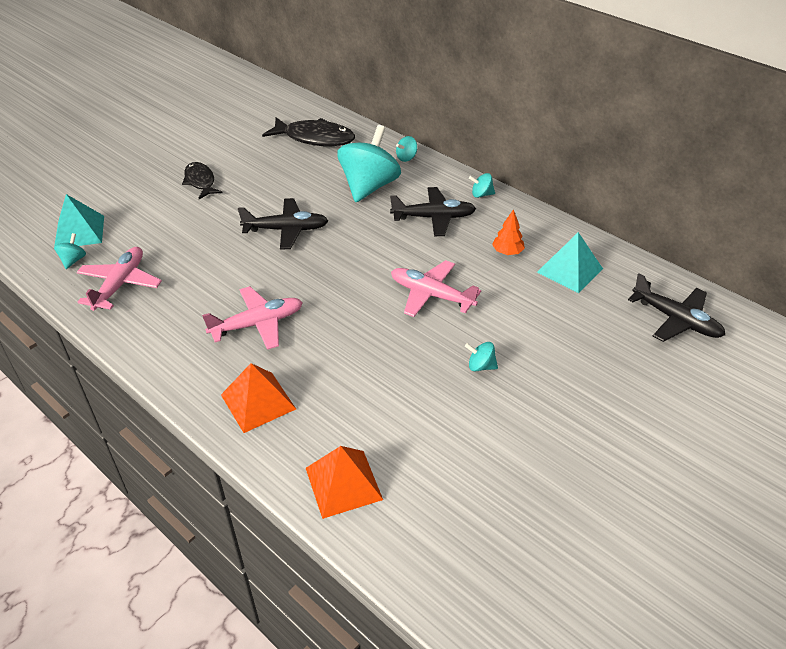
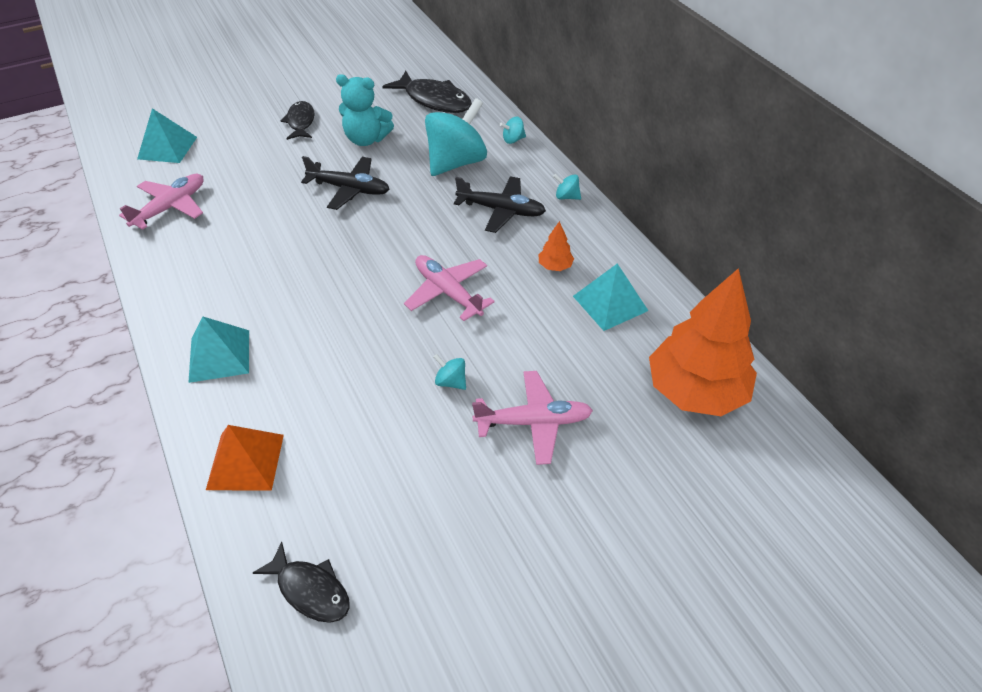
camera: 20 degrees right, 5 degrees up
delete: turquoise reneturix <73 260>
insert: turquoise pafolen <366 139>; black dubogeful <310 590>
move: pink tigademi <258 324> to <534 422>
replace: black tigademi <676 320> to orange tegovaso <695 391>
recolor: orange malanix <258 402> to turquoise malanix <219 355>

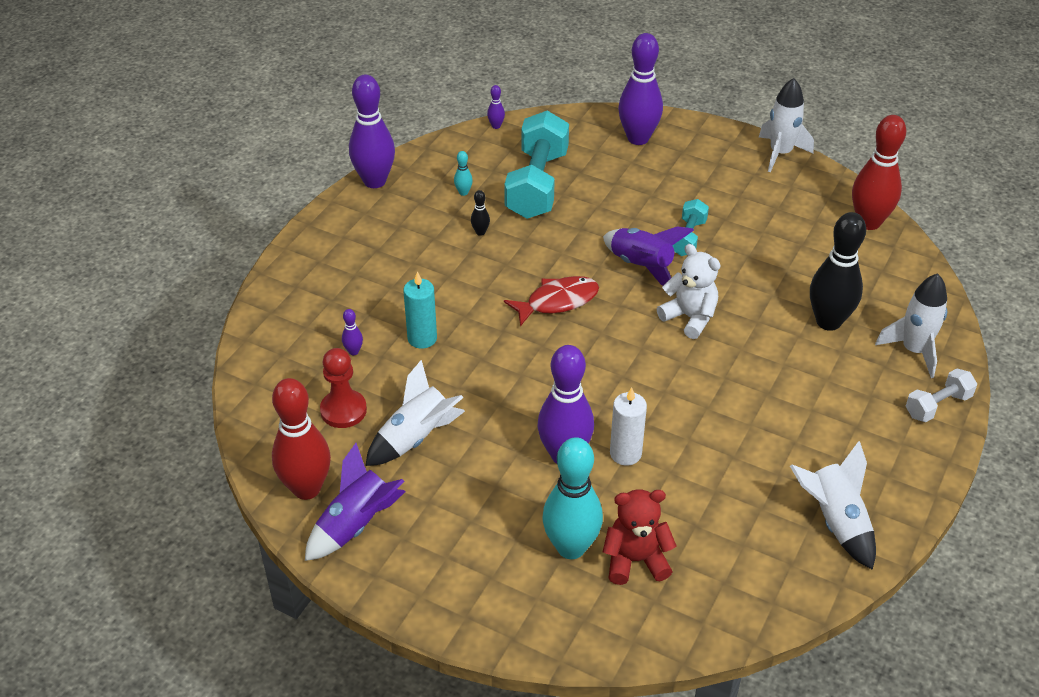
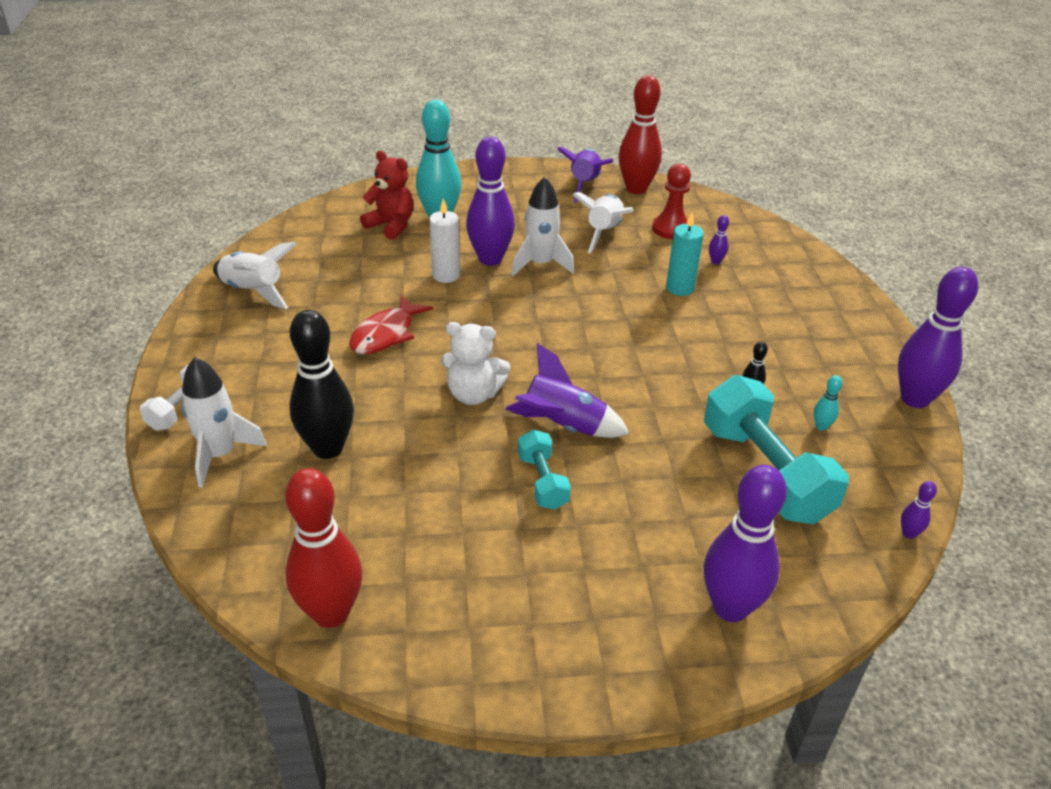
camera: 145 degrees right, 5 degrees down
move: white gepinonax <780 153> to <540 264>; red dubogeful <557 301> to <386 334>
rotate: red pafolen <635 560> = <391 226> 105 degrees counterclockwise

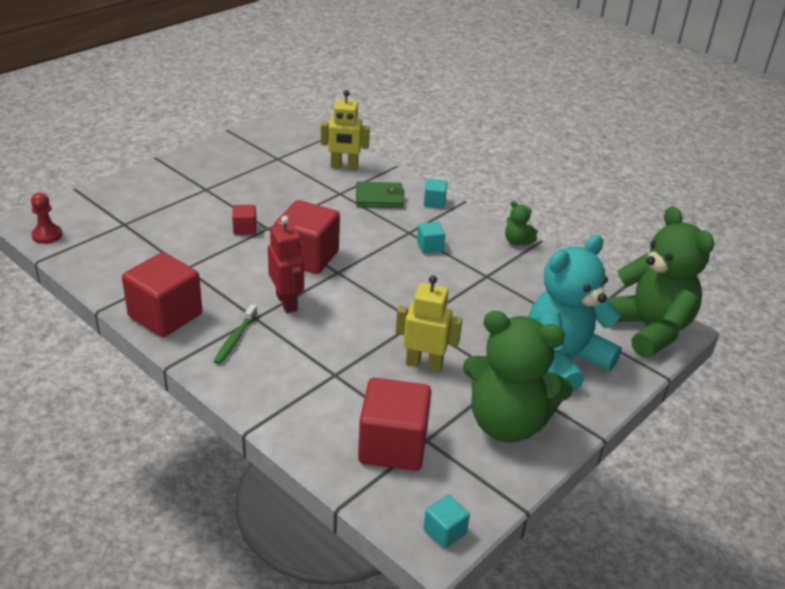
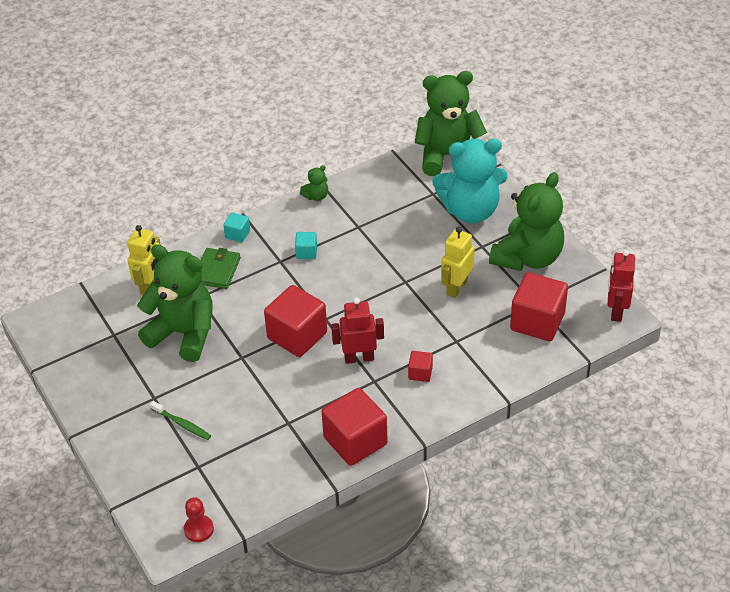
camera: 70 degrees left, 10 degrees up
insert: green pafolen <183 333>
move: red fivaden <245 229> to <420 373>; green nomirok <235 339> to <182 424>
replace: turquoise fivaden <444 531> to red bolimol <616 311>
rotate: turquoise pafolen <564 360> = <470 210> 75 degrees counterclockwise

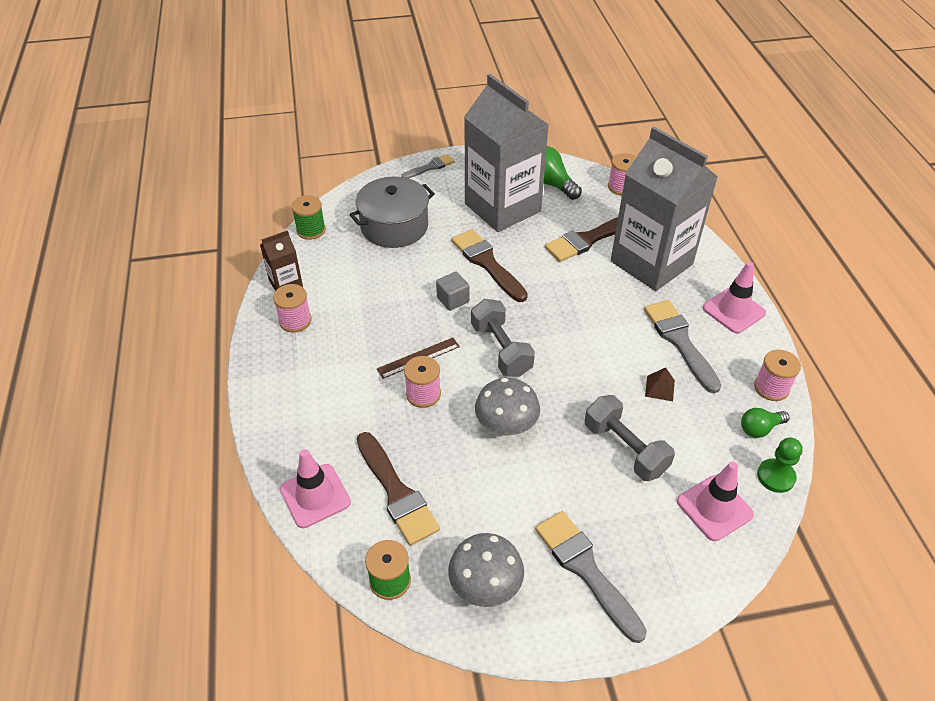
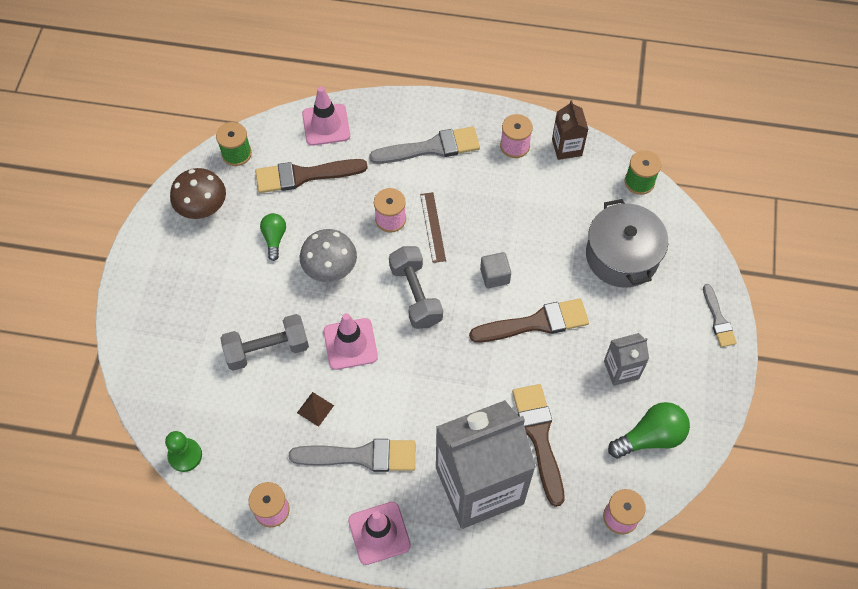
camera: 110 degrees right, 15 degrees up
move: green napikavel <759 428> to <274 238>; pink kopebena <714 508> to <350 344>; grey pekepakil <586 570> to <431 148>
recolor: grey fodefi <485 586> to brown fodefi <203 208>
rotate: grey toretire <501 349> = <415 295> 75 degrees clockwise
resize: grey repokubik <502 207> = <621 369> x0.43

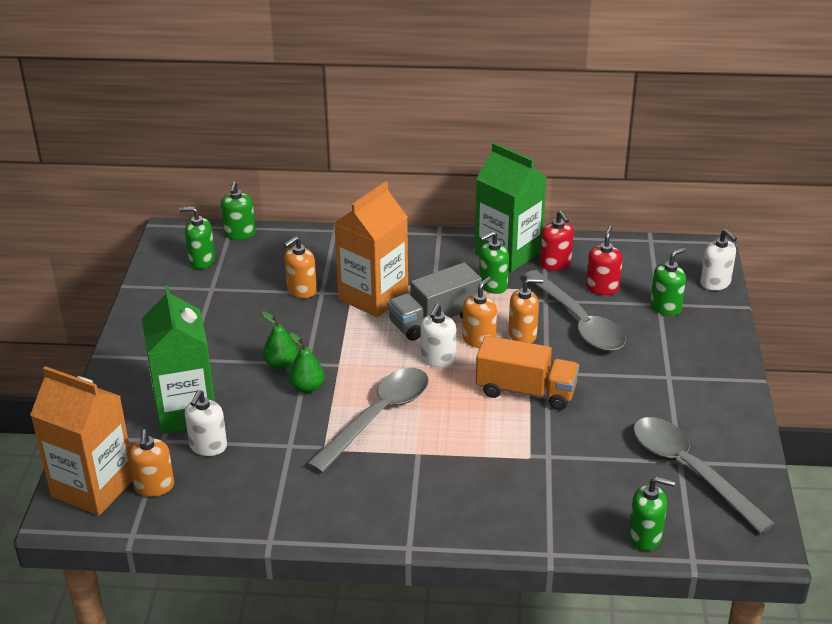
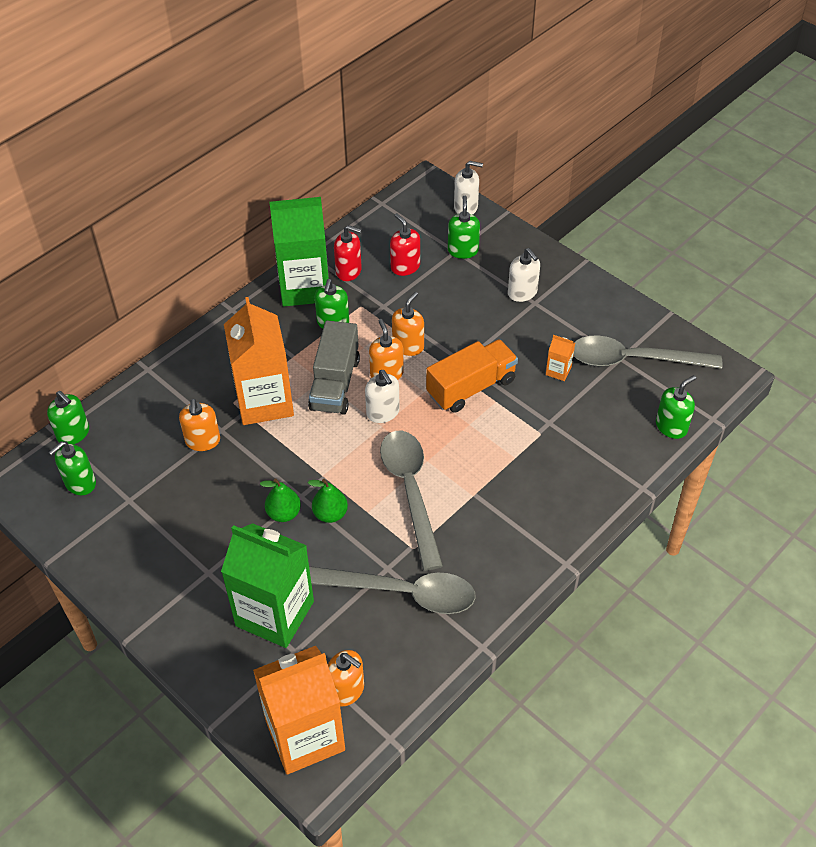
camera: 50 degrees left, 15 degrees up
insert: orange repokubik <558 371>
move: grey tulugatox <578 322> to <402 592>; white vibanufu <208 446> to <522 292>

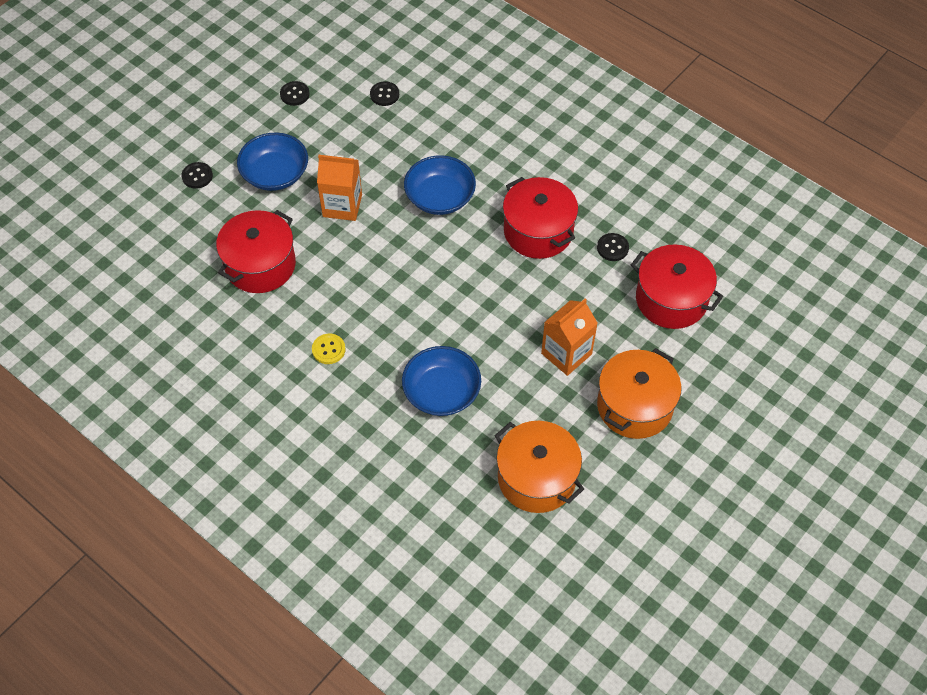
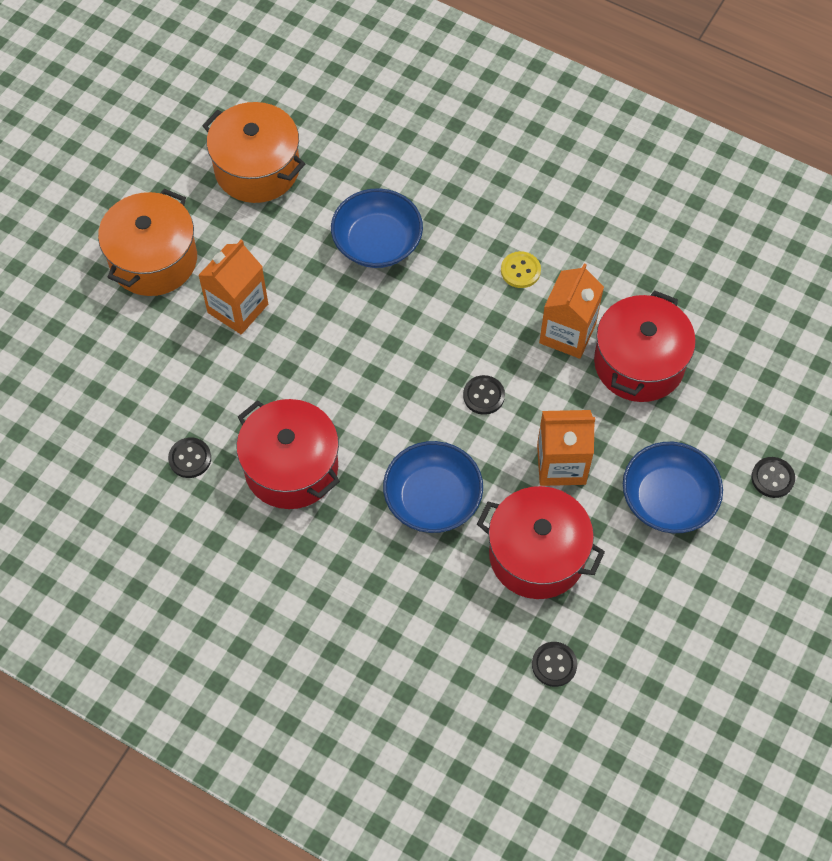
camera: 170 degrees right, 5 degrees up
insert: orange repokubik <567 333>
move: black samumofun <294 94> to <483 396>; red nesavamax <671 299> to <537 555>

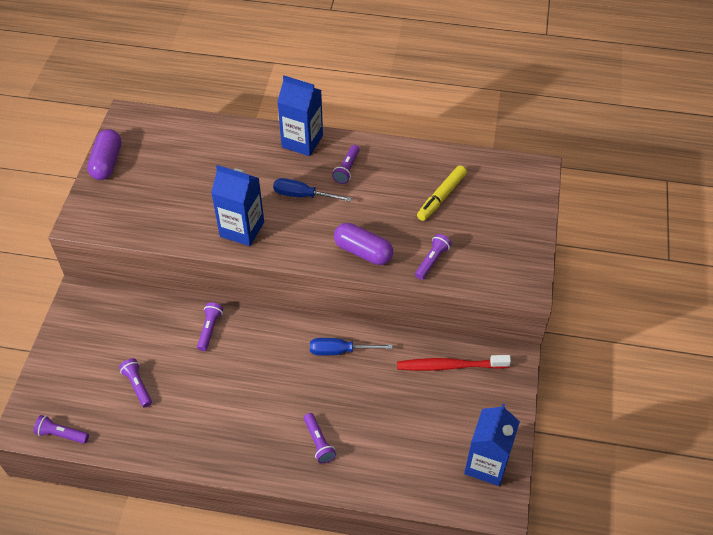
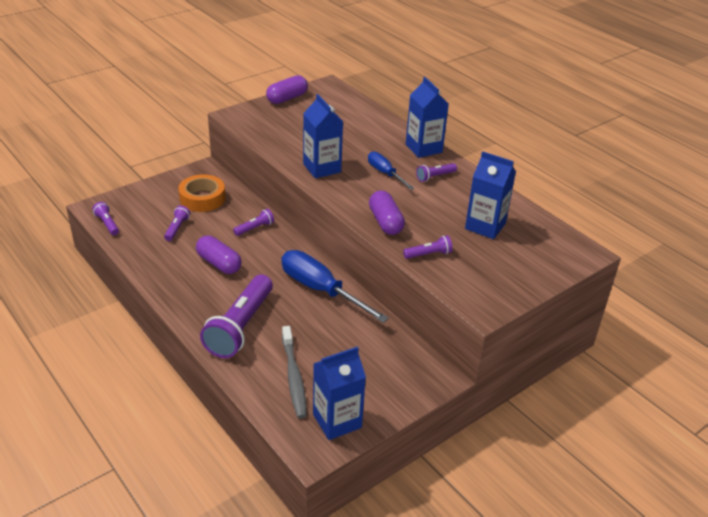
camera: 40 degrees right, 15 degrees down
delete: red nomirok <450 366>
insert: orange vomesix <202 198>; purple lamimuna <219 263>; grey nomirok <294 376>
replace: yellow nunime <441 197> to blue repokubik <485 226>
resize: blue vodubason <340 351> = <321 290> x1.77; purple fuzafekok <318 442> = <240 327> x2.22

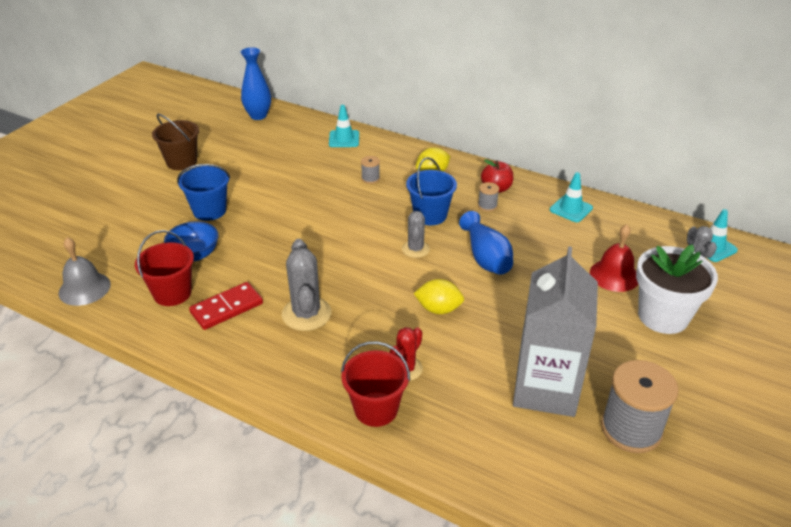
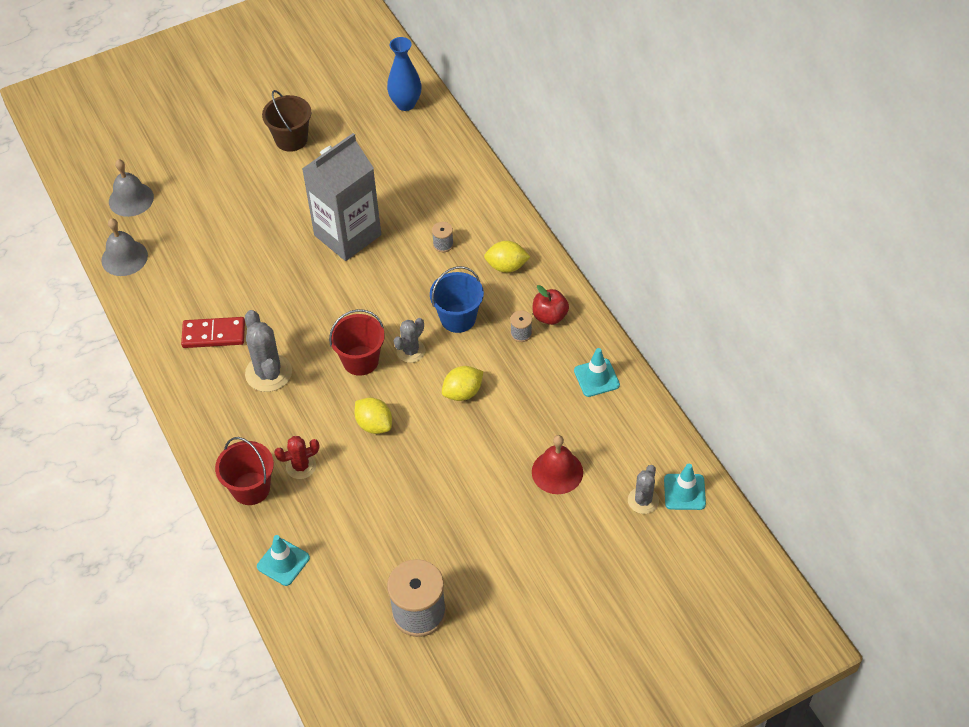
camera: 35 degrees right, 15 degrees up
delete: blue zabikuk <209 211>; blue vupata <195 254>; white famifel <663 316>
insert: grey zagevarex <131 199>
move: turquoise kopebena <344 139> to <283 562>; red zabikuk <172 293> to <360 360>; grey repokubik <545 389> to <347 235>
replace: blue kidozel <486 257> to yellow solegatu <463 392>
rotate: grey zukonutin <306 314> = <268 373> 45 degrees counterclockwise

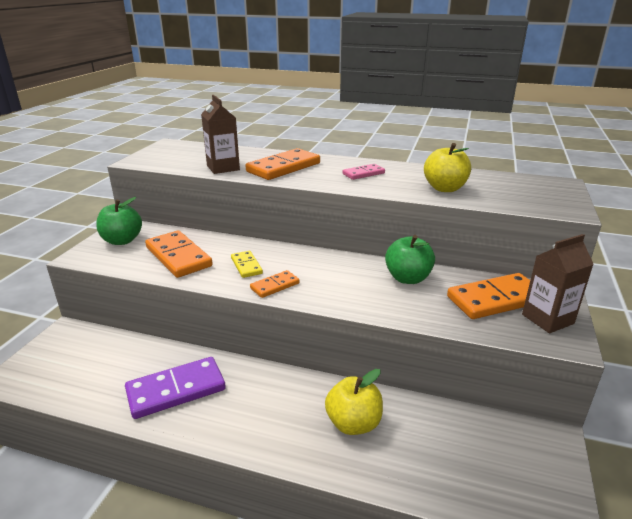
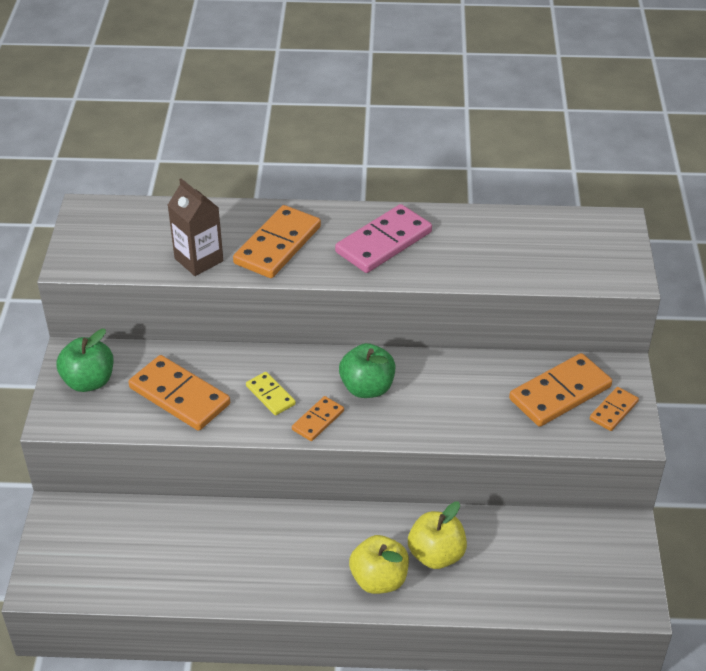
camera: 15 degrees left, 15 degrees up
delete: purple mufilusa <176 390>
move: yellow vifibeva <445 188> to <379 579>; green vifibeva <408 278> to <367 388>
replace: brown repokubik <547 319> to orange mufilusa <613 410>
resize: pink mufilusa <363 174> = <384 242> x1.87

